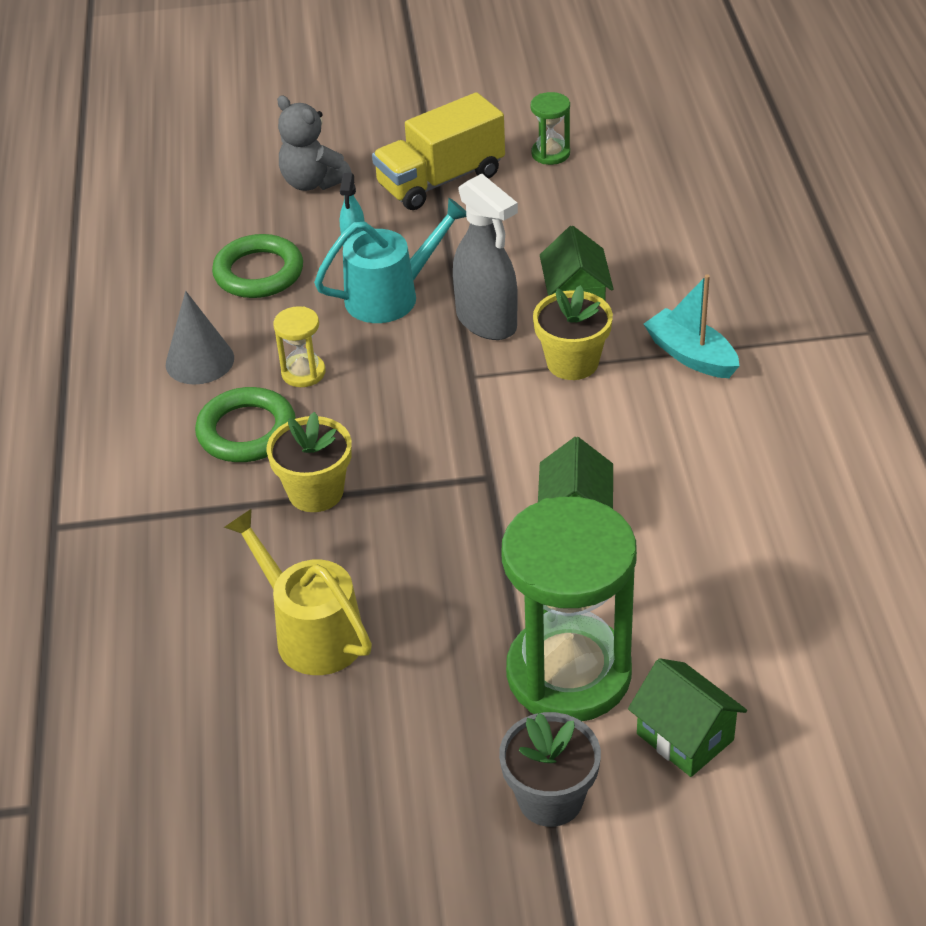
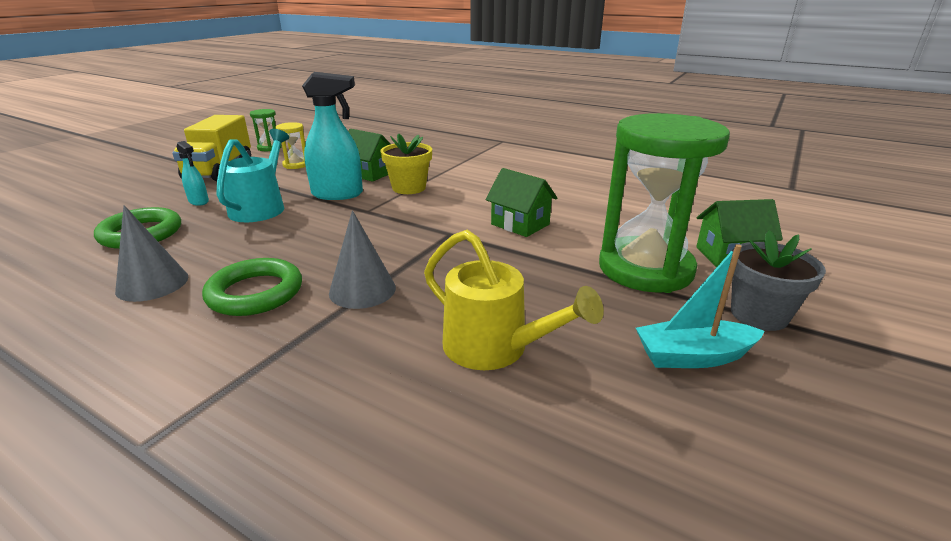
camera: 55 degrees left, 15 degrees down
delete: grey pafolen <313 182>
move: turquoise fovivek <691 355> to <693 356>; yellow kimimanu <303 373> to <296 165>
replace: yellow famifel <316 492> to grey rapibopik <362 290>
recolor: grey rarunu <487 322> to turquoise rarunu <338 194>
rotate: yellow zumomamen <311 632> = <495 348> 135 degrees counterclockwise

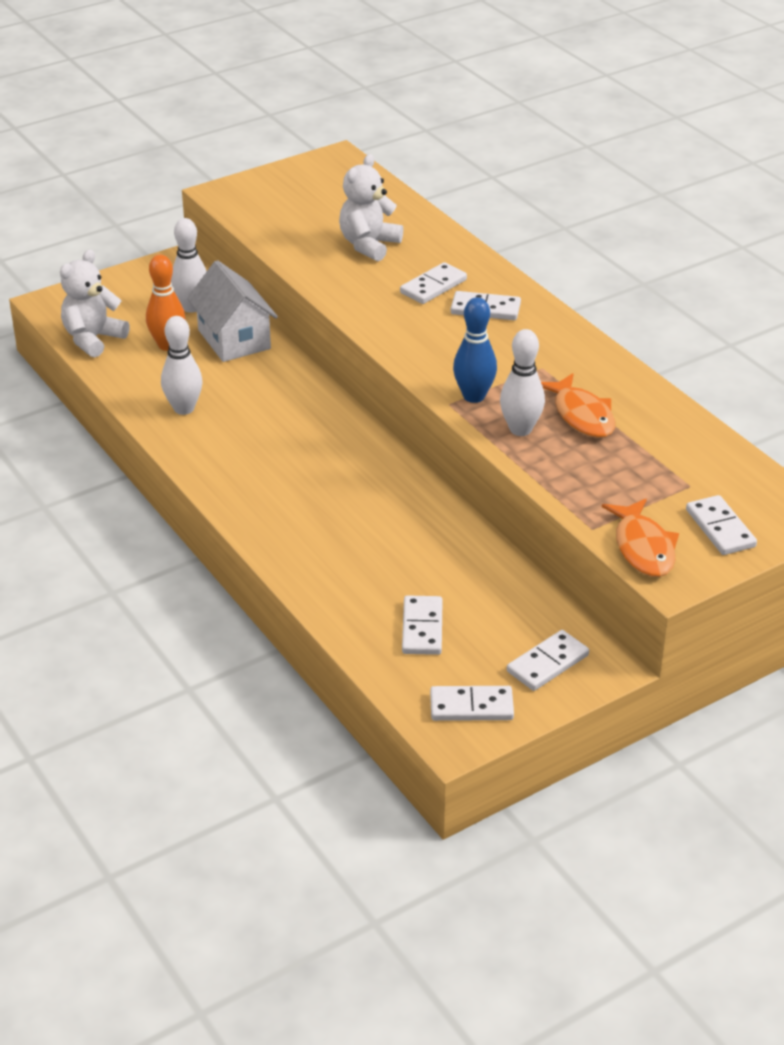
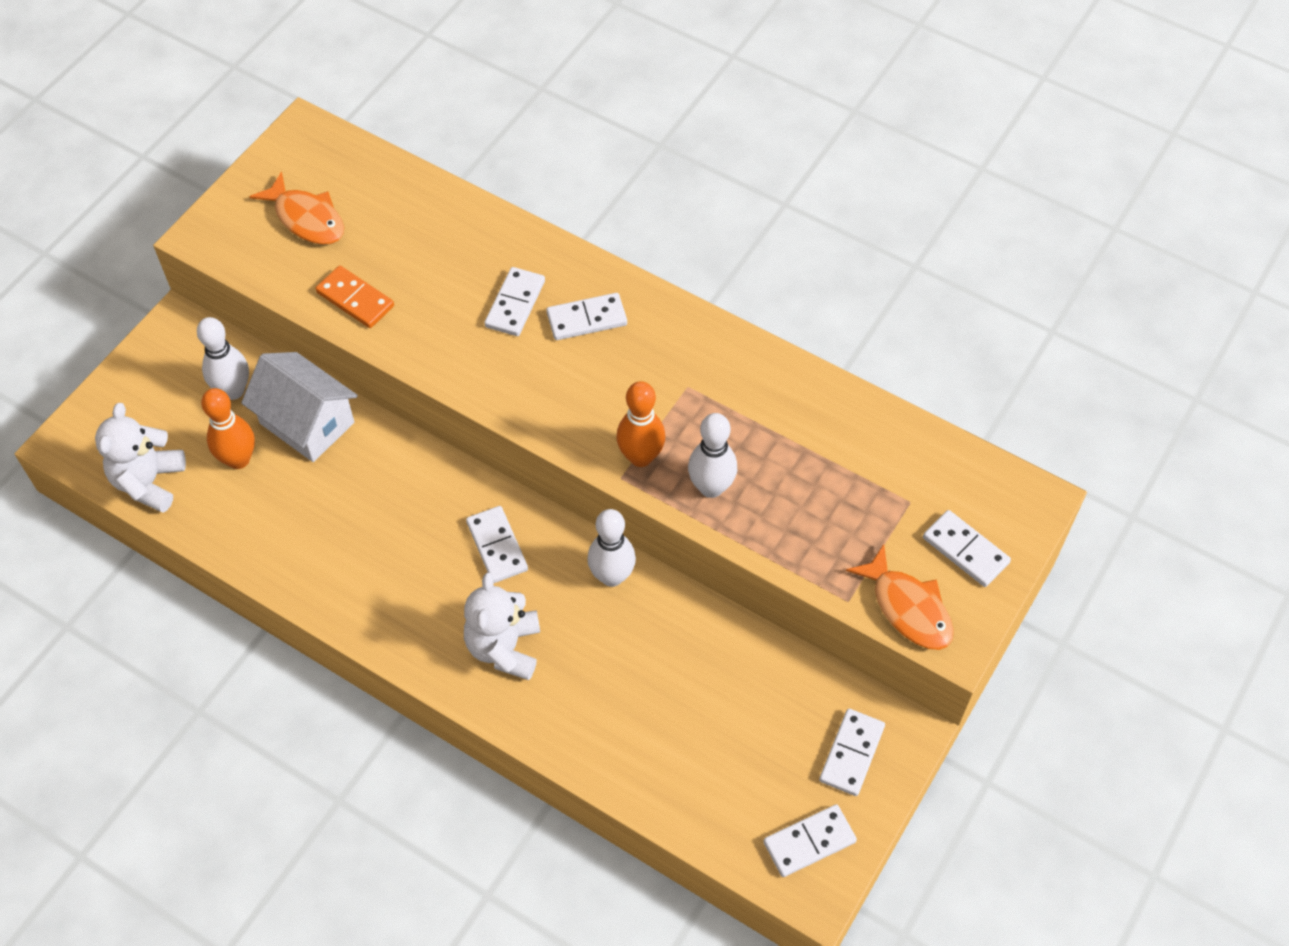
camera: 25 degrees left, 20 degrees up
insert: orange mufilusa <355 299>
move: white pafolen <369 245> to <504 647>; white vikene <184 408> to <612 576>; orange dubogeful <582 415> to <307 218>; white mufilusa <422 628> to <497 546>
recolor: blue vikene <474 396> to orange vikene <641 457>

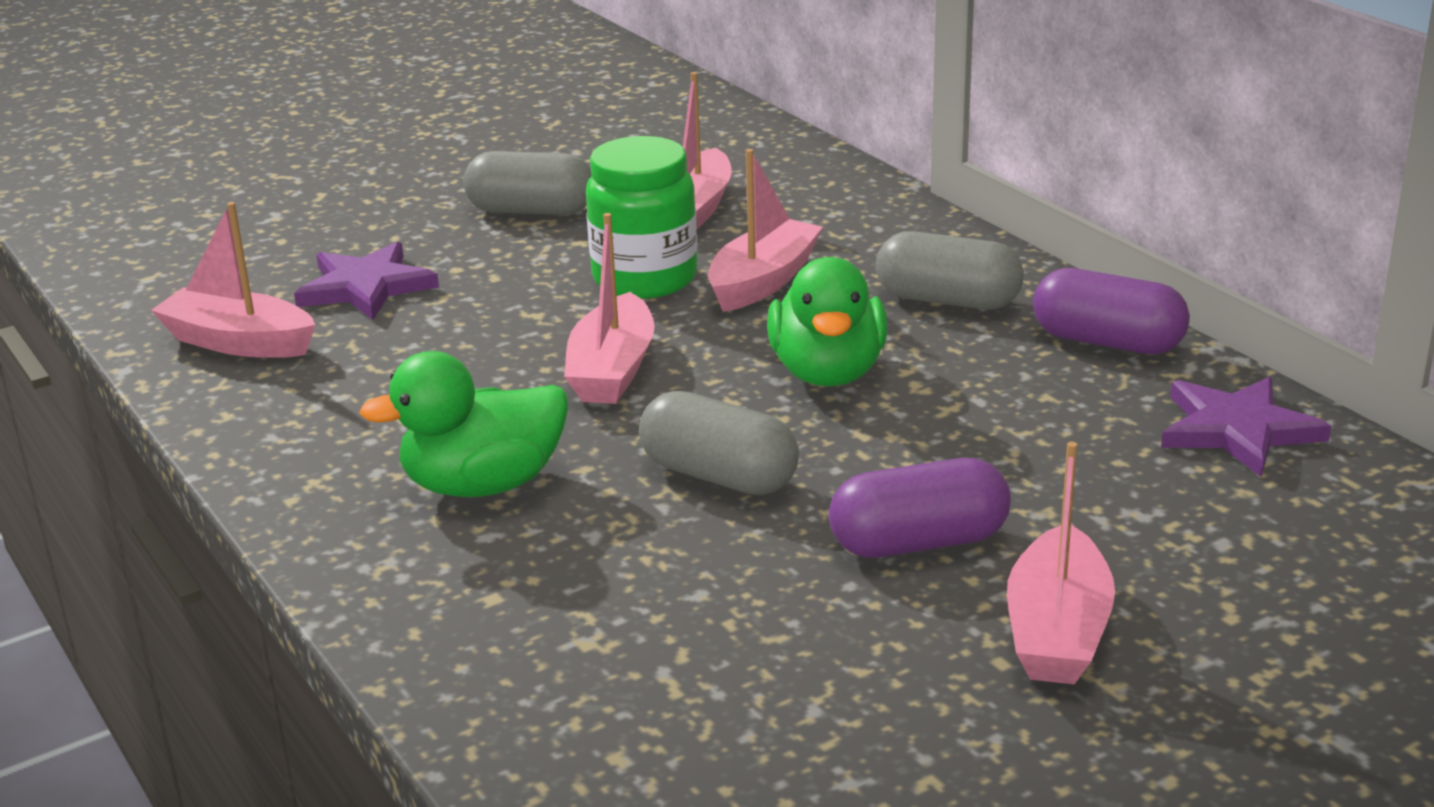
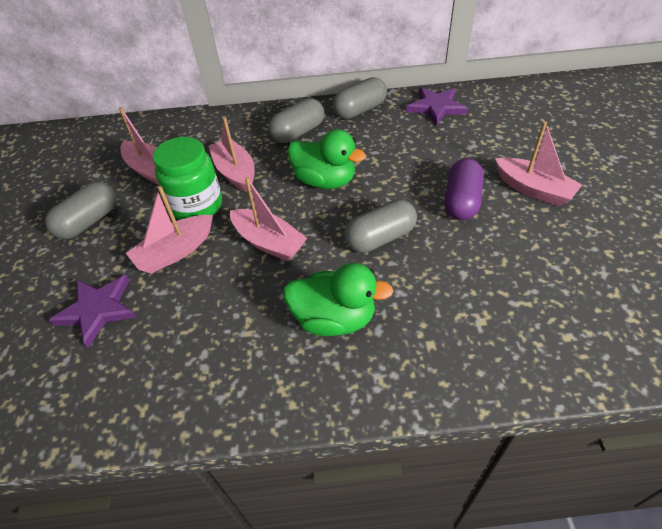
camera: 60 degrees left, 20 degrees up
move: pink fovivek <239 342> to <175 252>
recolor: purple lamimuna <1107 342> to grey lamimuna <360 110>
rotate: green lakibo <483 485> = <334 319> 90 degrees counterclockwise

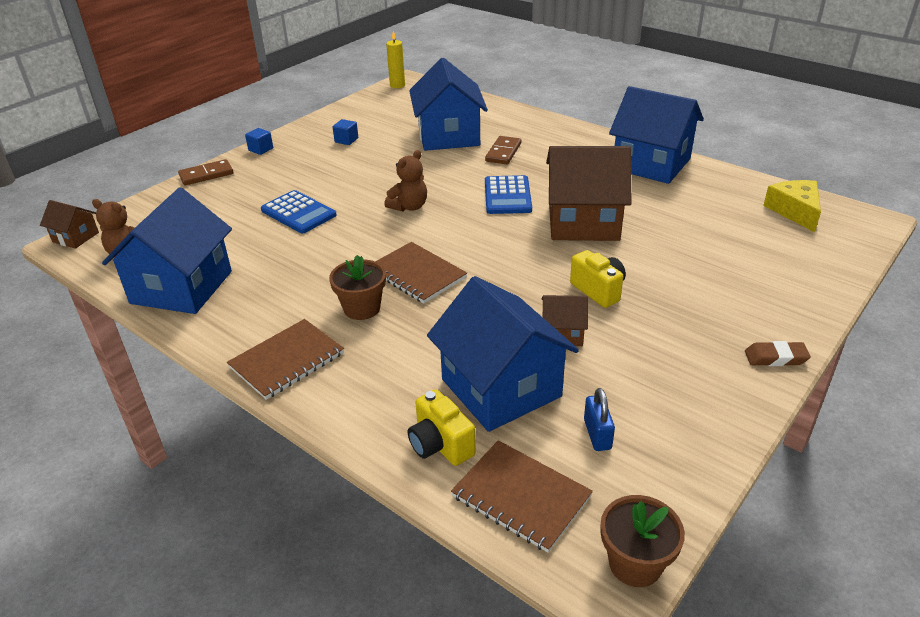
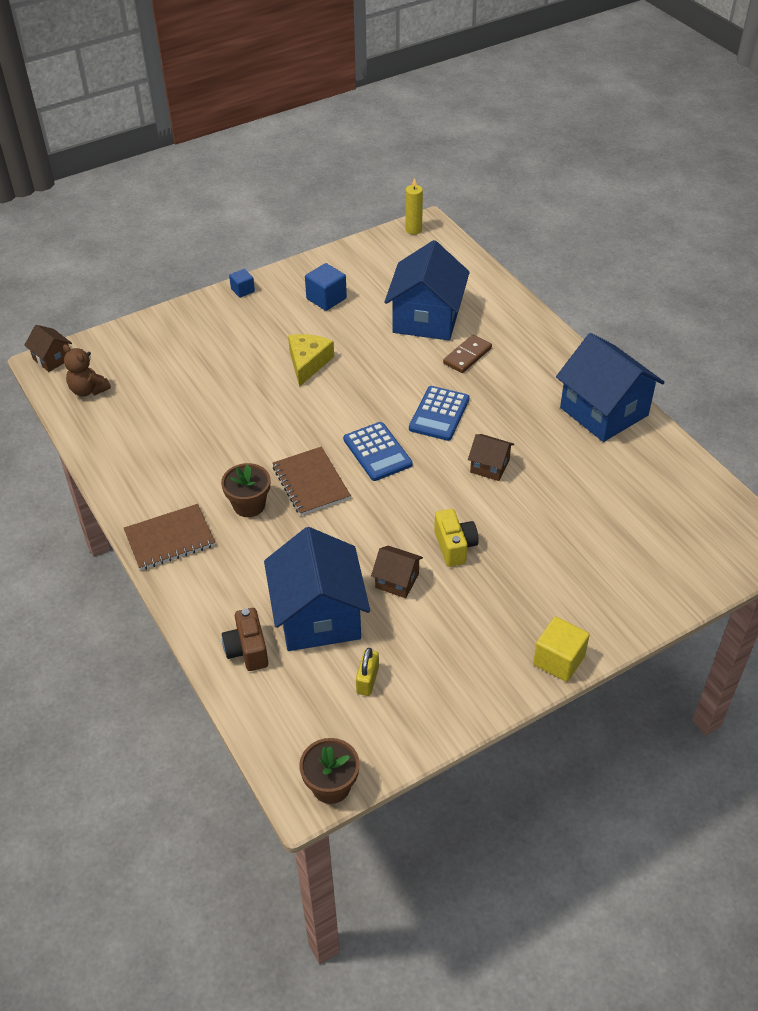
camera: 20 degrees right, 10 degrees up
delete: brown pafolen <409 207>; brown mufilusa <206 175>; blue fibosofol <181 287>; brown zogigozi <521 497>
move: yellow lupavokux <795 211> to <308 363>; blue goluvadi <298 213> to <377 452>
replace: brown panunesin <775 358> to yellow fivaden <558 660>
recolor: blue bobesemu <597 434> to yellow bobesemu <367 680>; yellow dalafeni <440 445> to brown dalafeni <247 650>
resize: blue fivaden <346 140> = <326 298> x1.61; brown fibosofol <583 222> = <489 466> x0.47

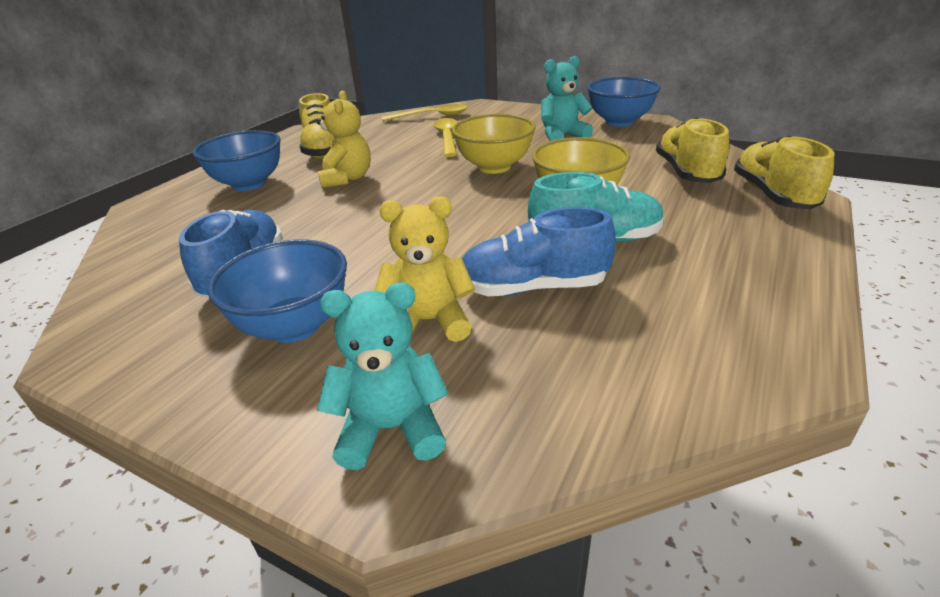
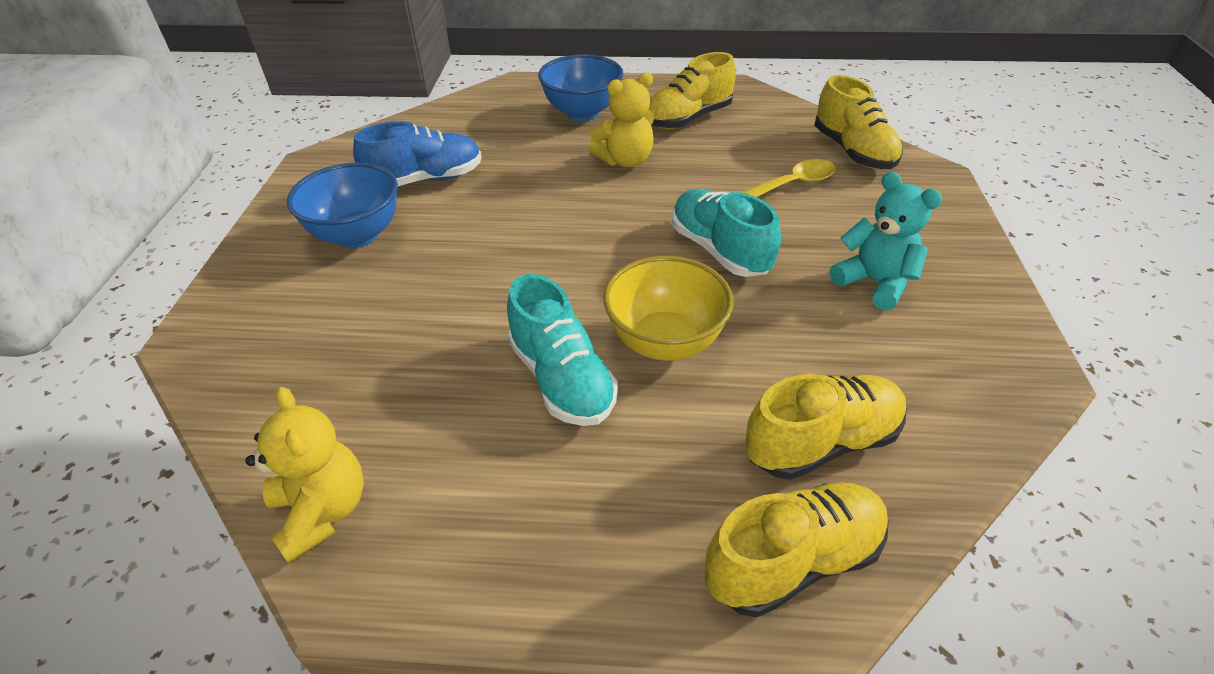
camera: 65 degrees right, 10 degrees up
delete: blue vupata <619 122>; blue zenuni <533 288>; turquoise pafolen <391 429>
move: yellow pafolen <428 321> to <322 511>
replace: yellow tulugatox <431 116> to yellow zenuni <853 151>; yellow vupata <494 167> to turquoise zenuni <719 250>

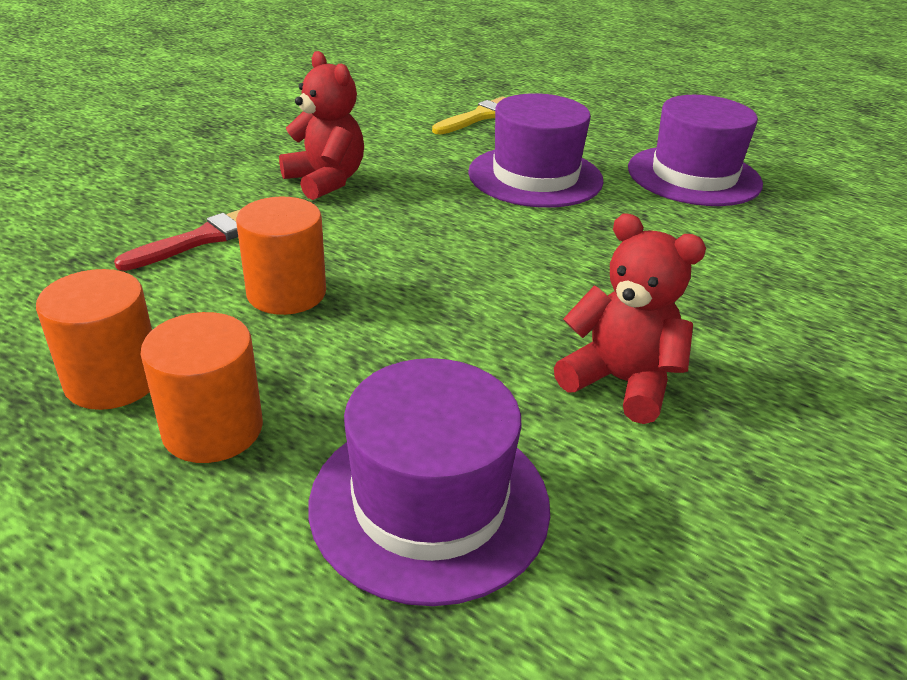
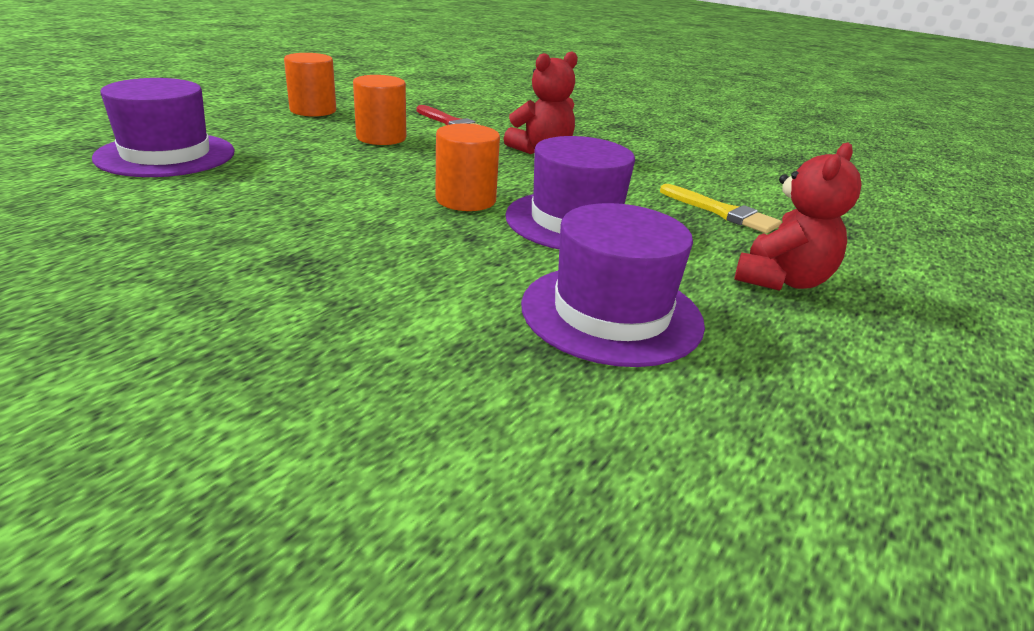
camera: 90 degrees right, 5 degrees down
move: red pafolen <620 382> to <781 280>; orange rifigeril <213 429> to <465 200>

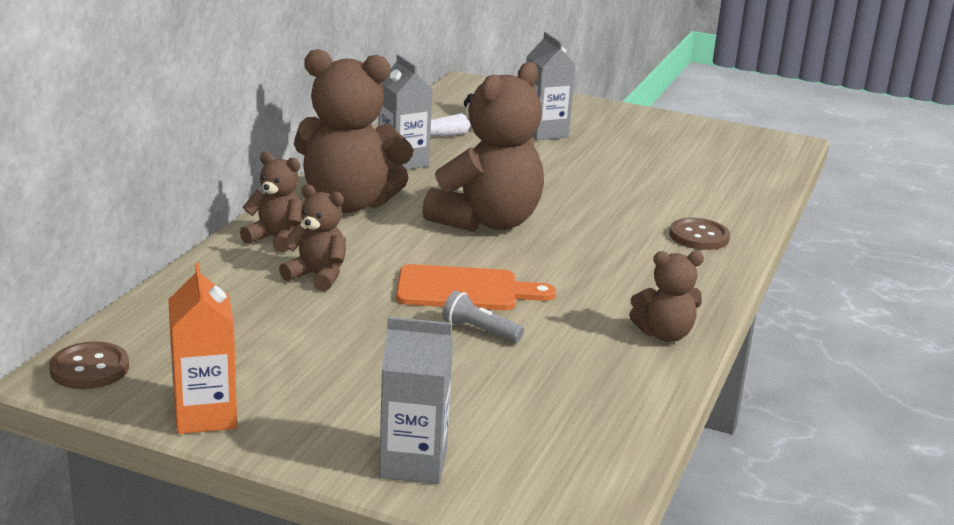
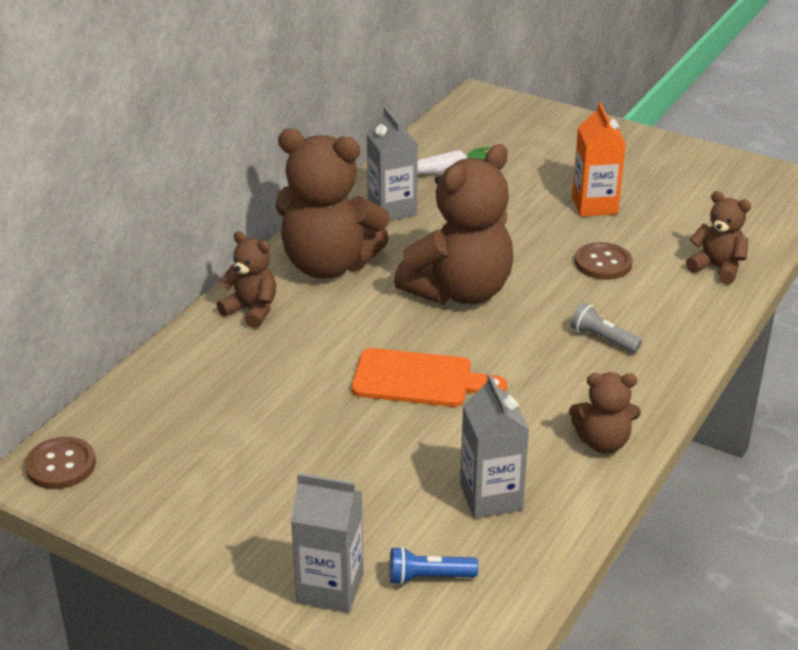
camera: 10 degrees right, 10 degrees up
insert: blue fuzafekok <428 577>
move: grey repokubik <544 132> to <491 497>; brown pafolen <317 276> to <717 268>; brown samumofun <699 236> to <603 263>; orange repokubik <205 416> to <594 205>; grey fuzafekok <479 331> to <602 339>

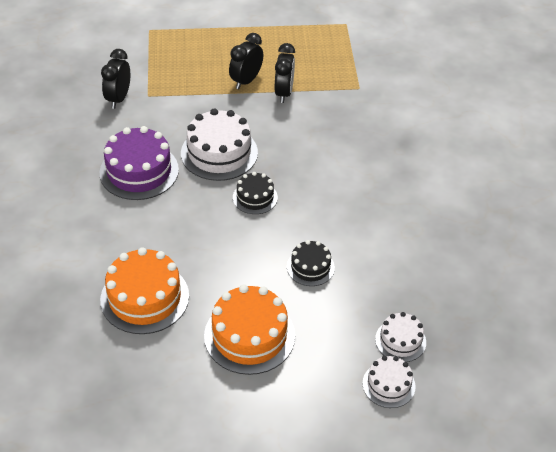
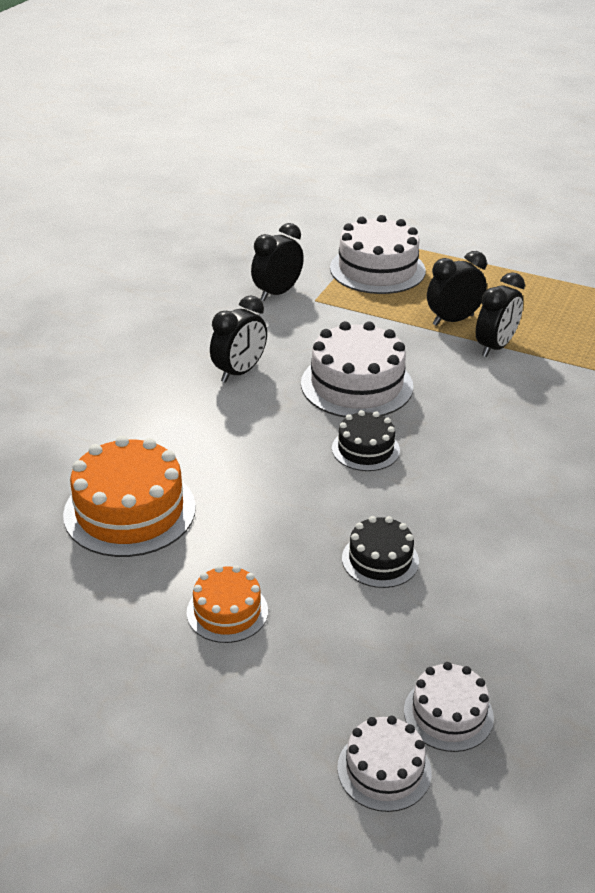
camera: 30 degrees right, 10 degrees down
insert: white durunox <377 269>
replace: purple durunox <139 171> to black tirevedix <239 372>
resize: orange durunox <249 336> = <227 611> x0.56

